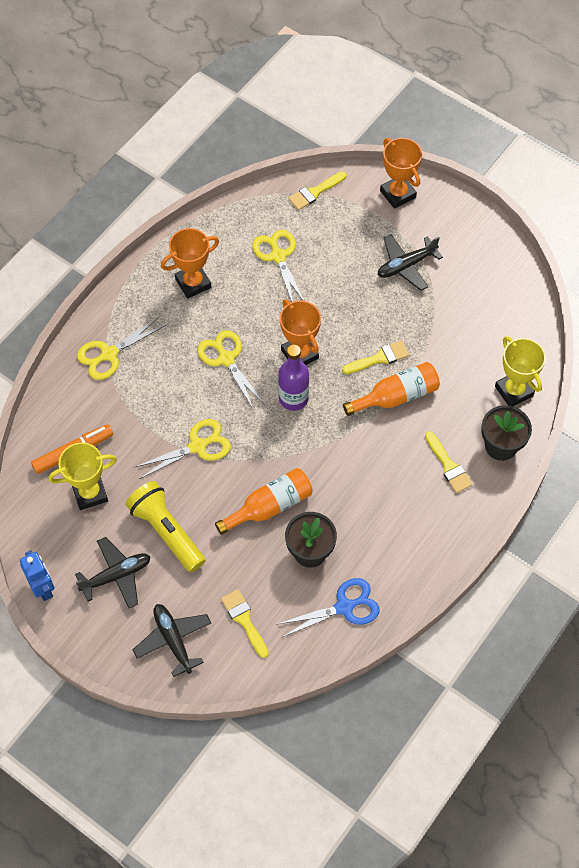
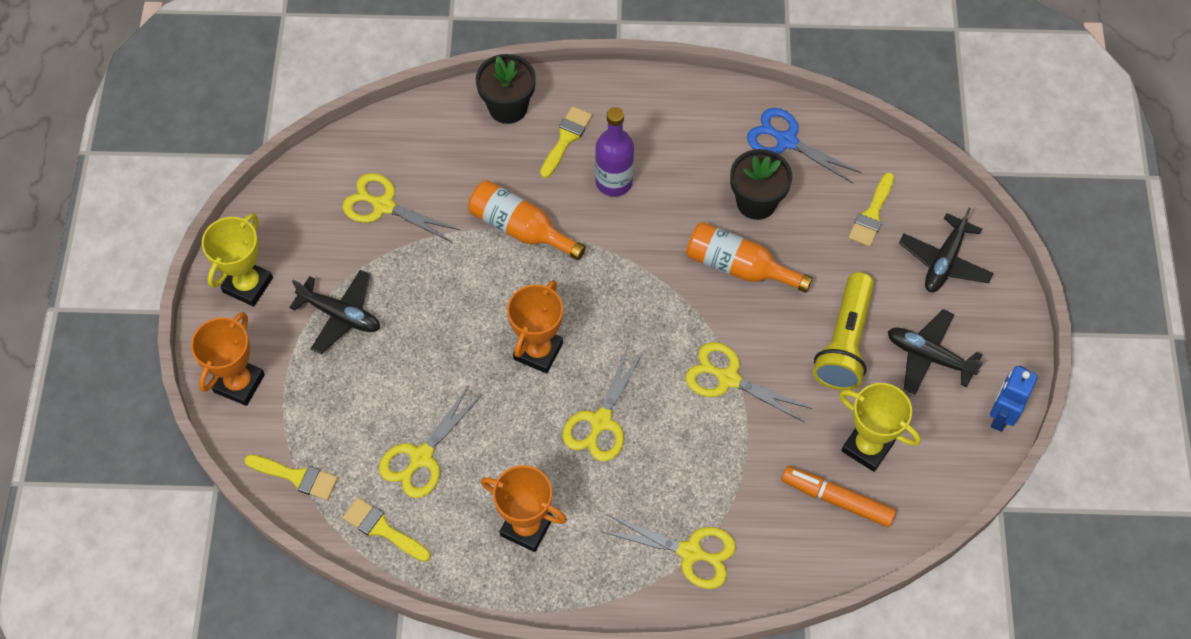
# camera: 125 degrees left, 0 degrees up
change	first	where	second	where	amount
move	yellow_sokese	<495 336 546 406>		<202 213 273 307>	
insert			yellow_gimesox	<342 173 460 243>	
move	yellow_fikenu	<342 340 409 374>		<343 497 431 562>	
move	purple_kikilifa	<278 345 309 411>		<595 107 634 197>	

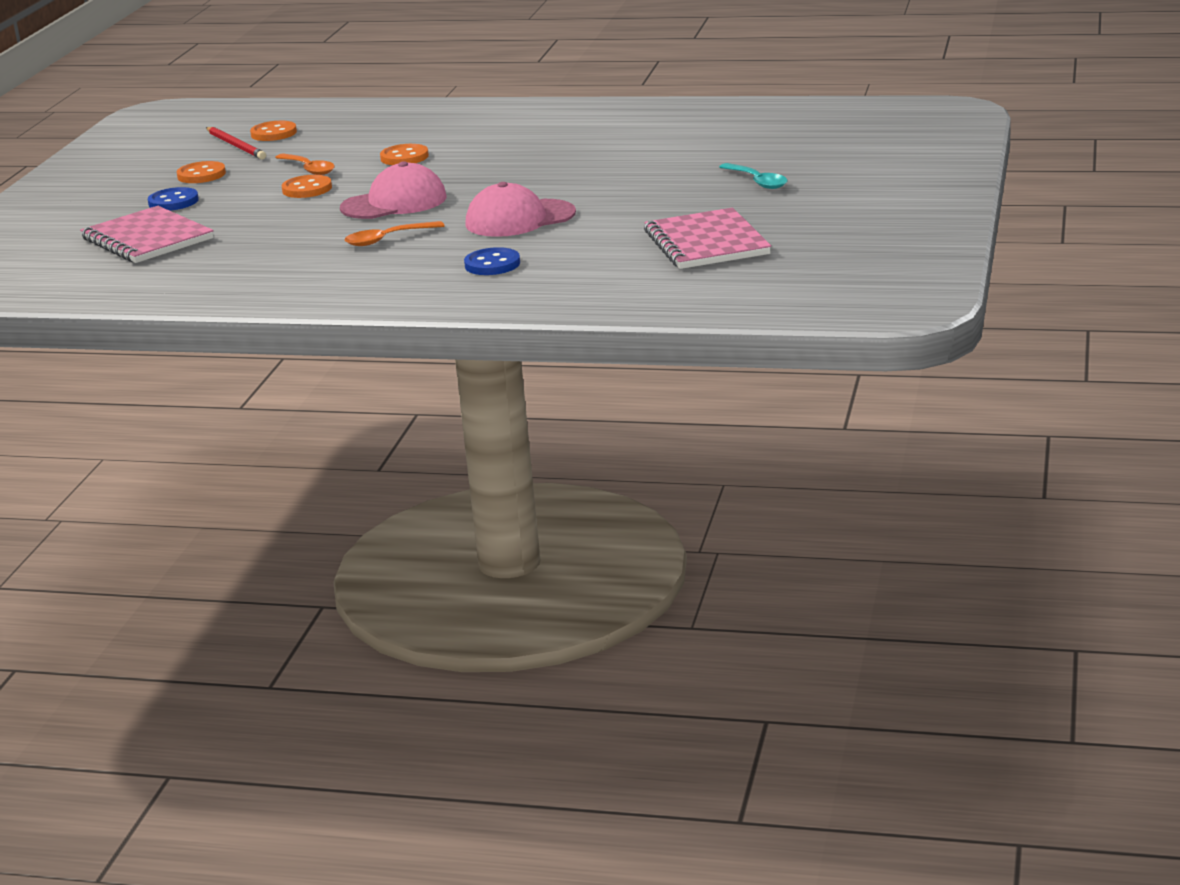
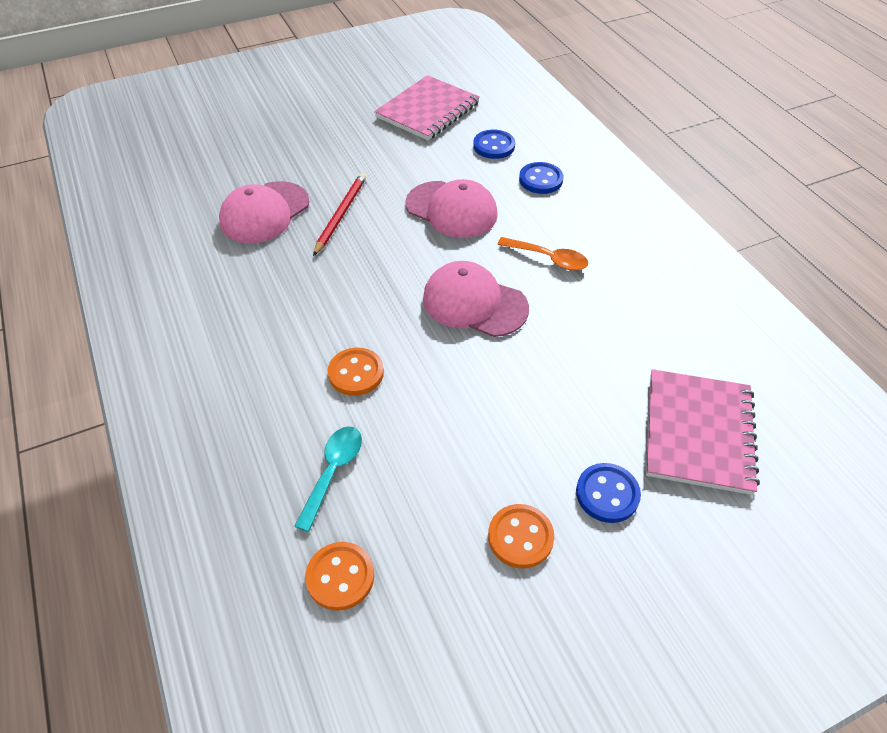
# camera: 130 degrees left, 25 degrees up
change	first	where	second	where	amount
insert			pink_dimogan	<219 181 310 243>	
move	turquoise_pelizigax	<719 163 787 189>		<294 427 362 532>	
move	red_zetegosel	<206 127 266 160>		<313 173 366 256>	
insert			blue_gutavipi	<473 130 515 159>	
delete	orange_pelizigax	<275 154 335 175>			
delete	orange_gutavipi	<282 175 332 198>			

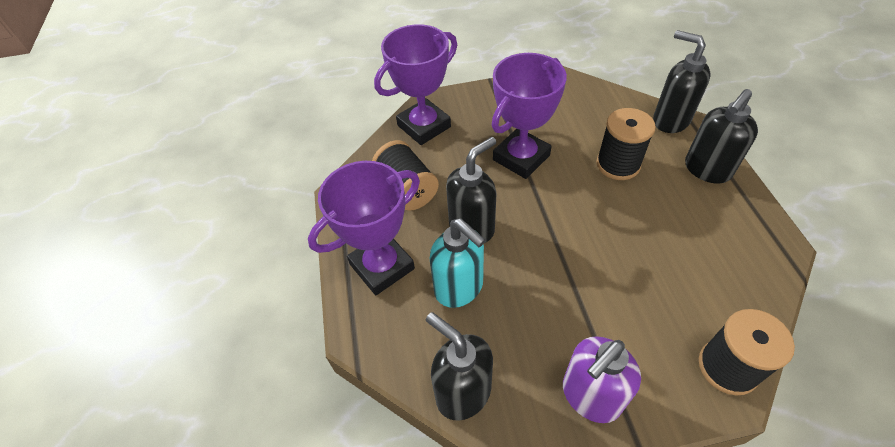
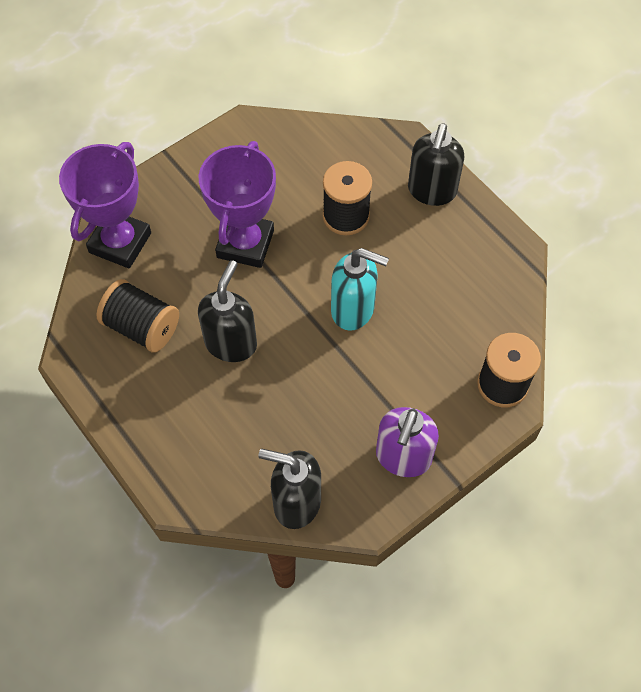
# camera: 30 degrees left, 10 degrees up
change	first	where	second	where	amount
move	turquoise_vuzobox	<429 218 486 308>		<331 248 389 331>	
delete	purple_sokese	<308 161 420 295>			
delete	black_vuzobox	<653 30 710 133>			

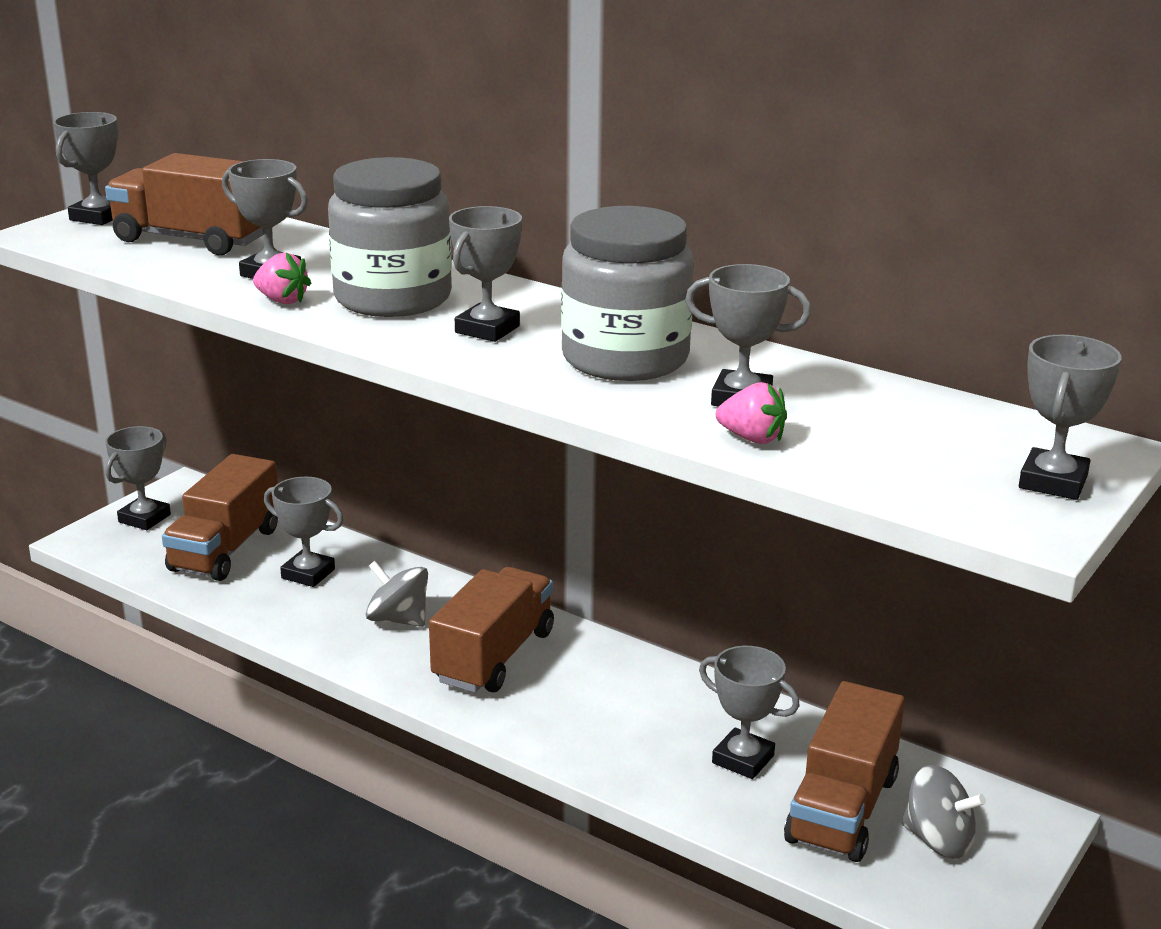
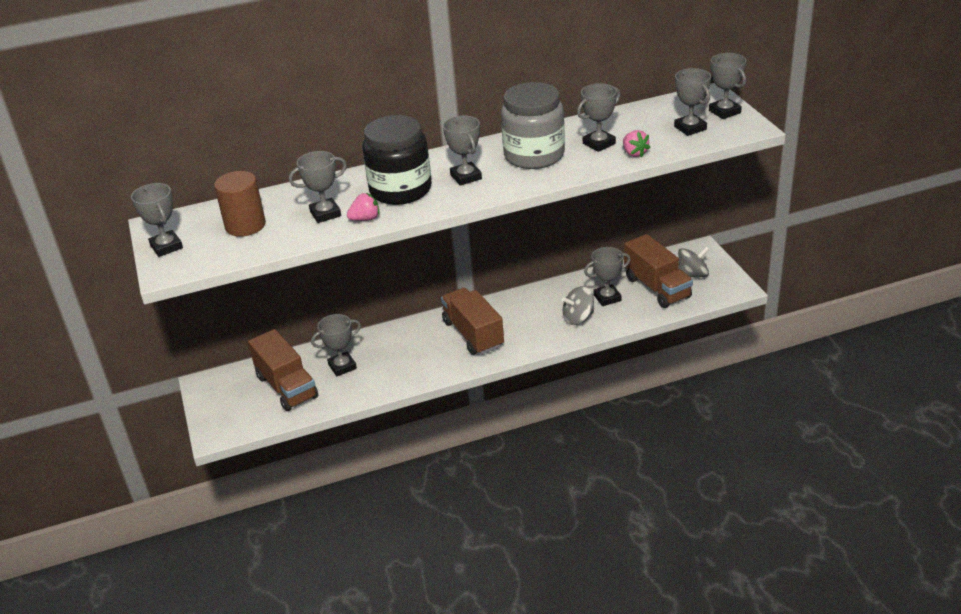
# camera: 50 degrees left, 10 degrees up
change	first	where	second	where	amount
replace	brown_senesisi	<105 153 263 255>	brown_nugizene	<214 171 266 237>	
recolor	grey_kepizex	<328 157 452 317>	black_kepizex	<362 115 432 205>	
move	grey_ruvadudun	<366 561 428 627>		<562 286 594 325>	
rotate	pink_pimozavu	<716 382 787 444>		<623 130 651 158>	90 degrees clockwise
move	grey_sokese	<105 426 171 530>		<674 68 711 136>	

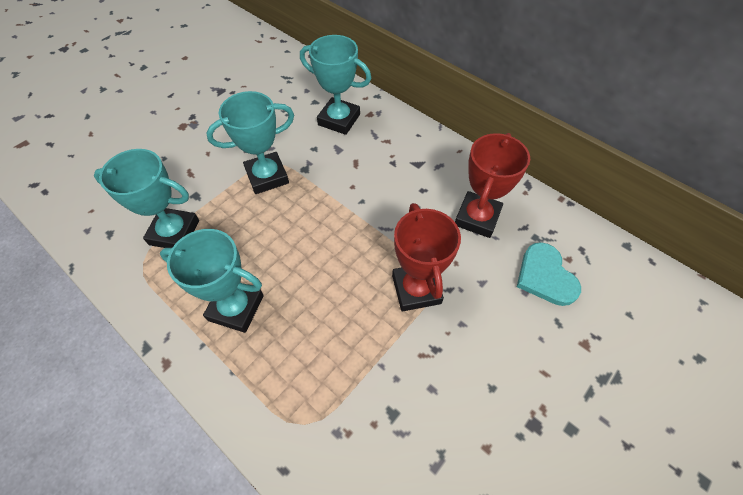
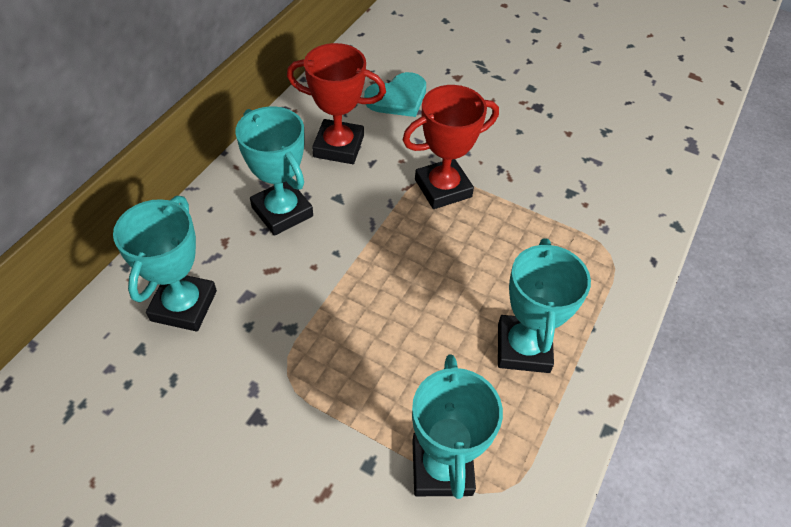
# camera: 105 degrees left, 5 degrees down
change	first	where	second	where	amount
move	turquoise_sokese	<206 91 294 194>		<235 106 313 236>	

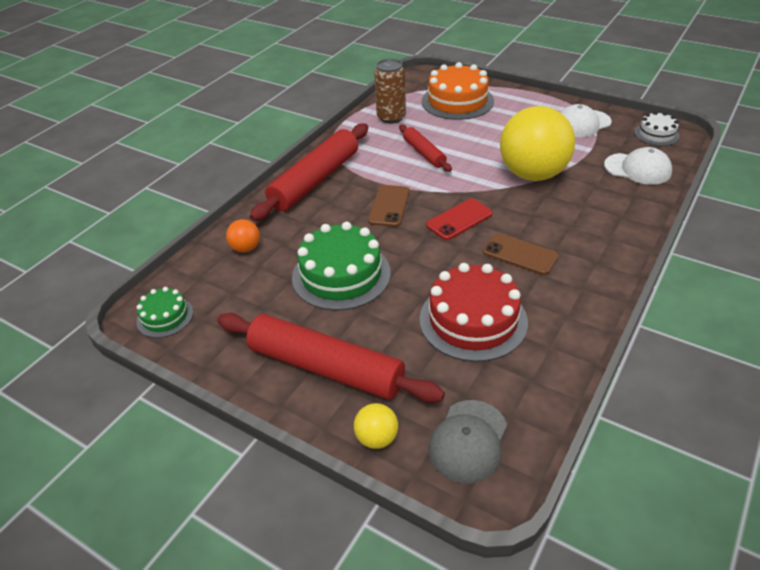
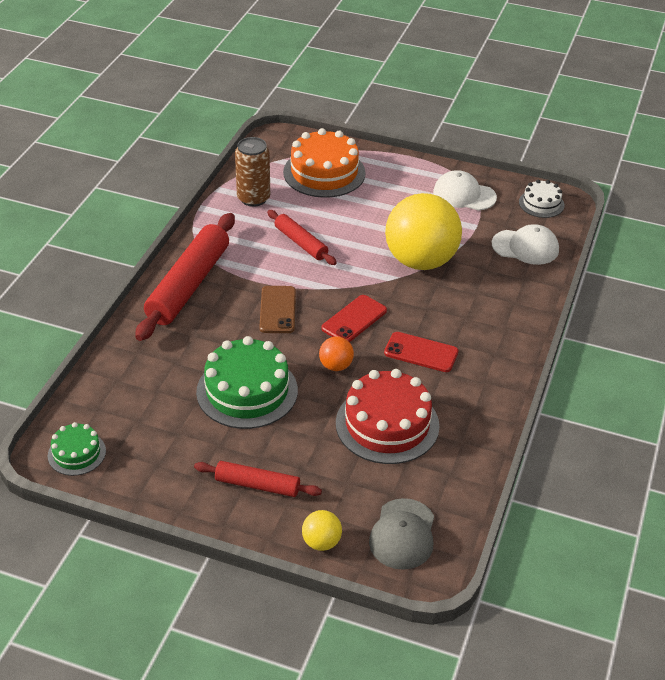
# camera: 15 degrees left, 0 degrees up
change	first	where	second	where	amount
resize	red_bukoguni	<217 313 445 403>		<194 461 322 497>	x0.54
move	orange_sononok	<226 219 260 253>		<319 336 354 371>	
recolor	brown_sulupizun	<483 233 559 275>	red_sulupizun	<384 332 459 372>	
rotate	white_dimogan	<560 104 612 137>		<433 170 497 211>	60 degrees clockwise

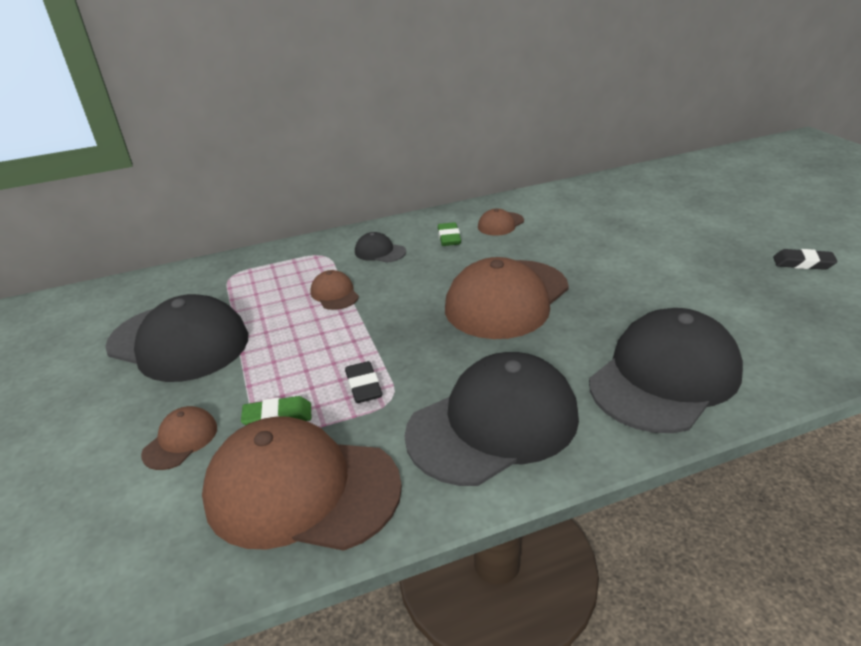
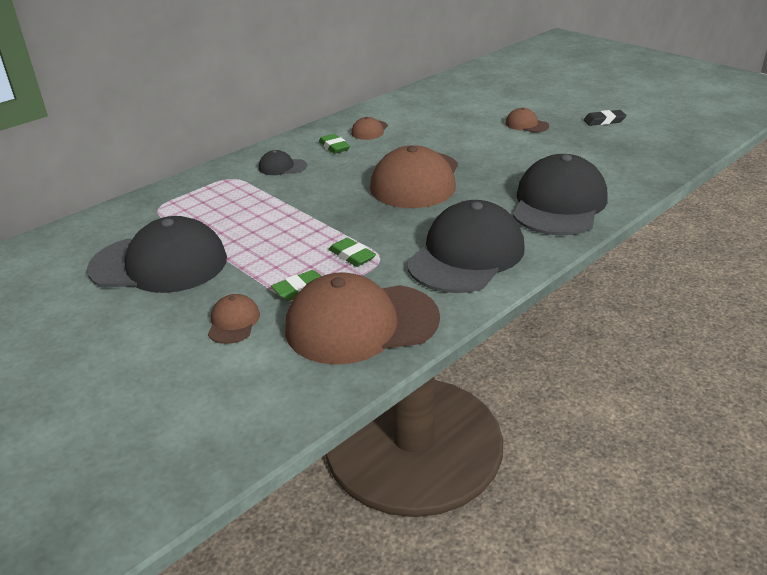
# camera: 25 degrees left, 0 degrees up
change	first	where	second	where	amount
recolor	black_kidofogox	<345 361 382 403>	green_kidofogox	<329 238 376 267>	
move	brown_dimogan	<310 270 359 310>		<505 108 549 132>	

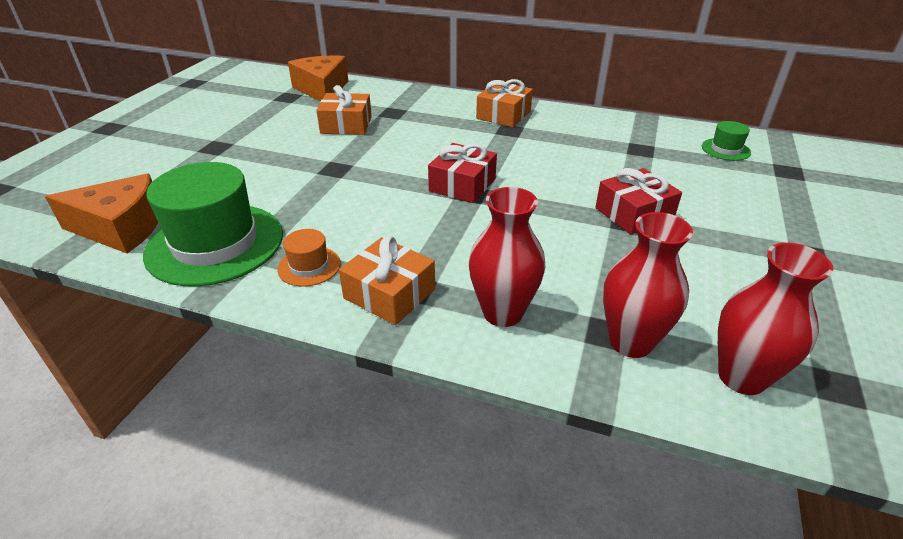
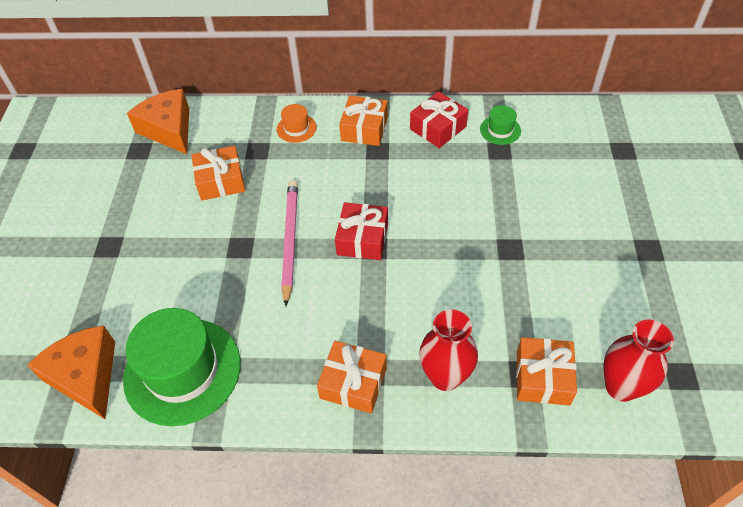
# camera: 15 degrees left, 15 degrees up
change	first	where	second	where	amount
rotate	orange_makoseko	<45 173 158 254>		<27 325 115 419>	105 degrees counterclockwise
move	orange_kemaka	<277 229 341 286>		<277 104 317 143>	
insert			pink_zetegosel	<281 180 298 306>	
move	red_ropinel	<595 168 682 235>		<410 91 468 148>	
move	green_kemaka	<702 121 751 161>		<480 105 521 145>	
replace	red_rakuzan	<603 212 693 358>	orange_ropinel	<516 337 577 406>	

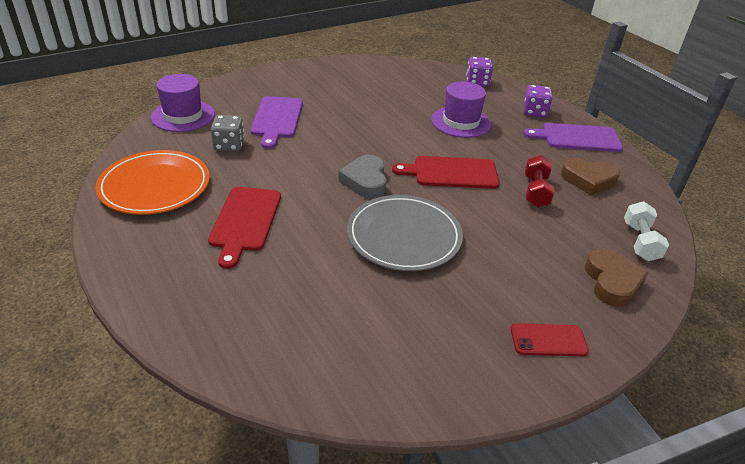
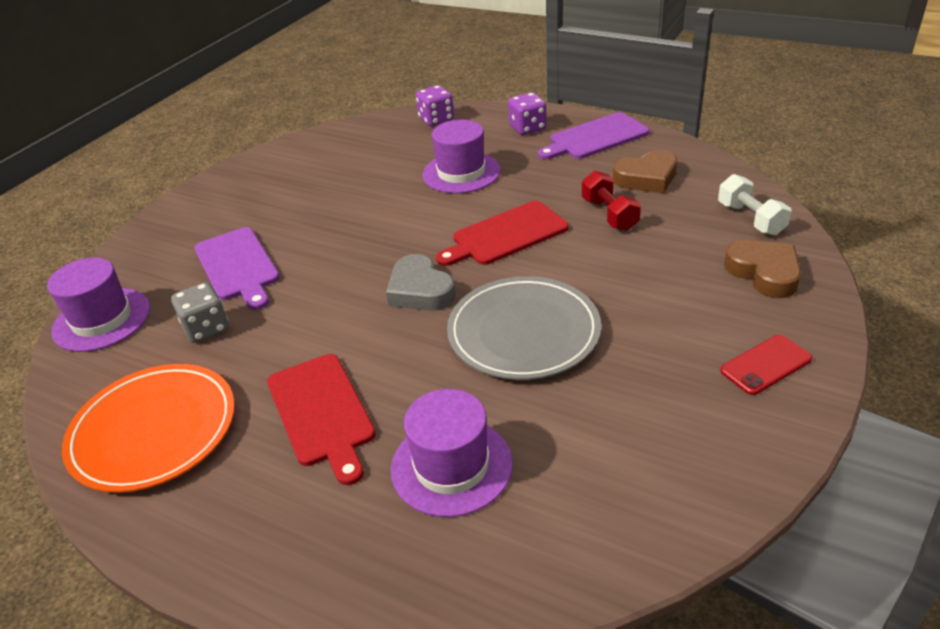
# camera: 25 degrees left, 0 degrees up
change	first	where	second	where	amount
insert			purple_kemaka	<391 389 513 517>	

